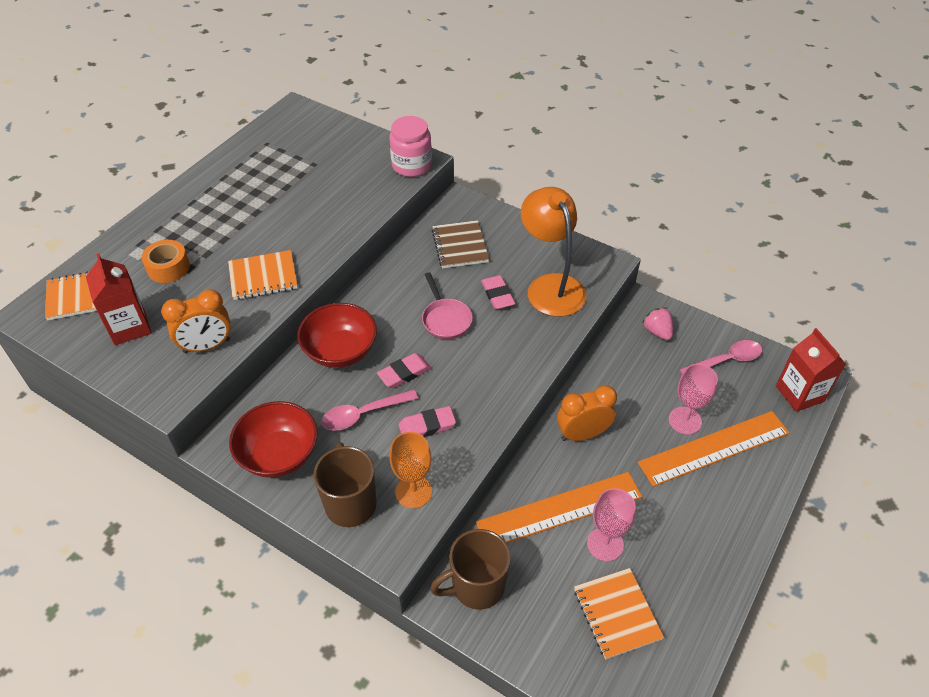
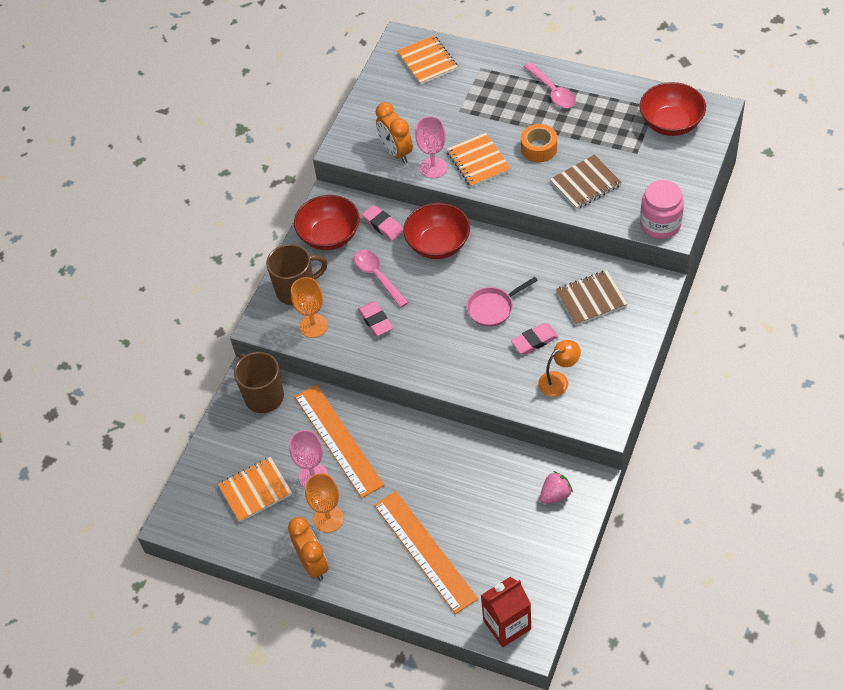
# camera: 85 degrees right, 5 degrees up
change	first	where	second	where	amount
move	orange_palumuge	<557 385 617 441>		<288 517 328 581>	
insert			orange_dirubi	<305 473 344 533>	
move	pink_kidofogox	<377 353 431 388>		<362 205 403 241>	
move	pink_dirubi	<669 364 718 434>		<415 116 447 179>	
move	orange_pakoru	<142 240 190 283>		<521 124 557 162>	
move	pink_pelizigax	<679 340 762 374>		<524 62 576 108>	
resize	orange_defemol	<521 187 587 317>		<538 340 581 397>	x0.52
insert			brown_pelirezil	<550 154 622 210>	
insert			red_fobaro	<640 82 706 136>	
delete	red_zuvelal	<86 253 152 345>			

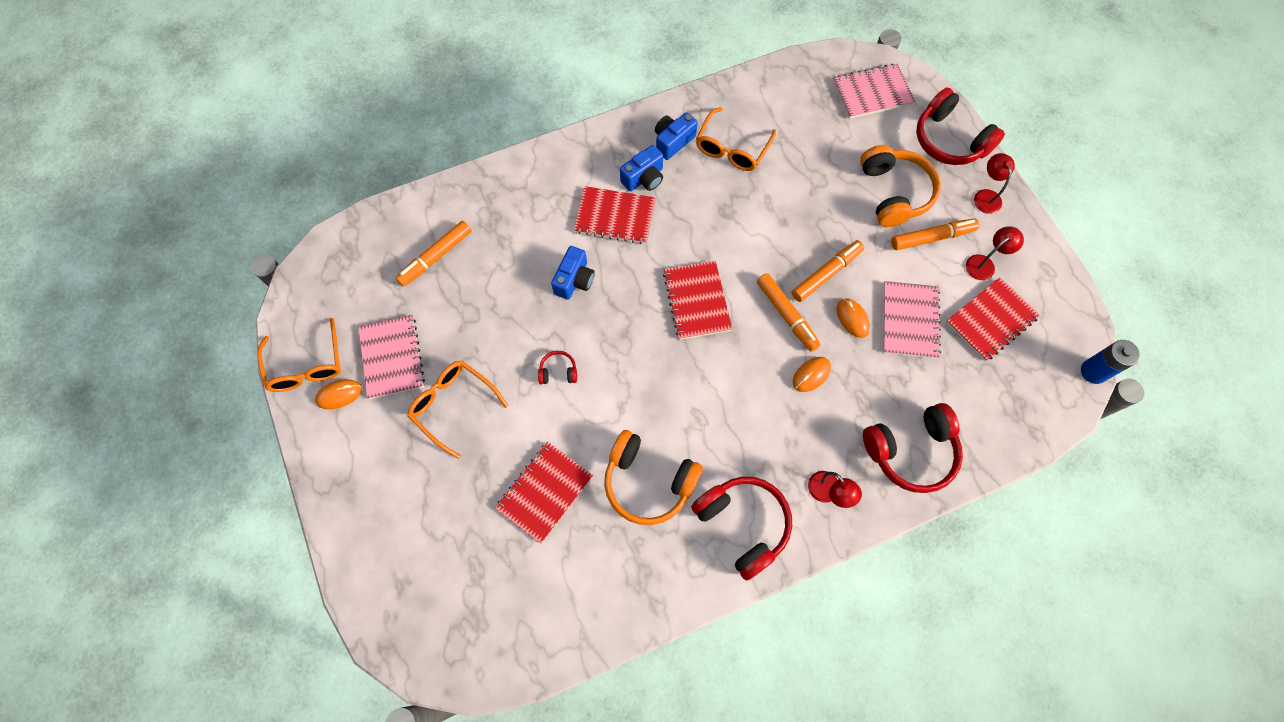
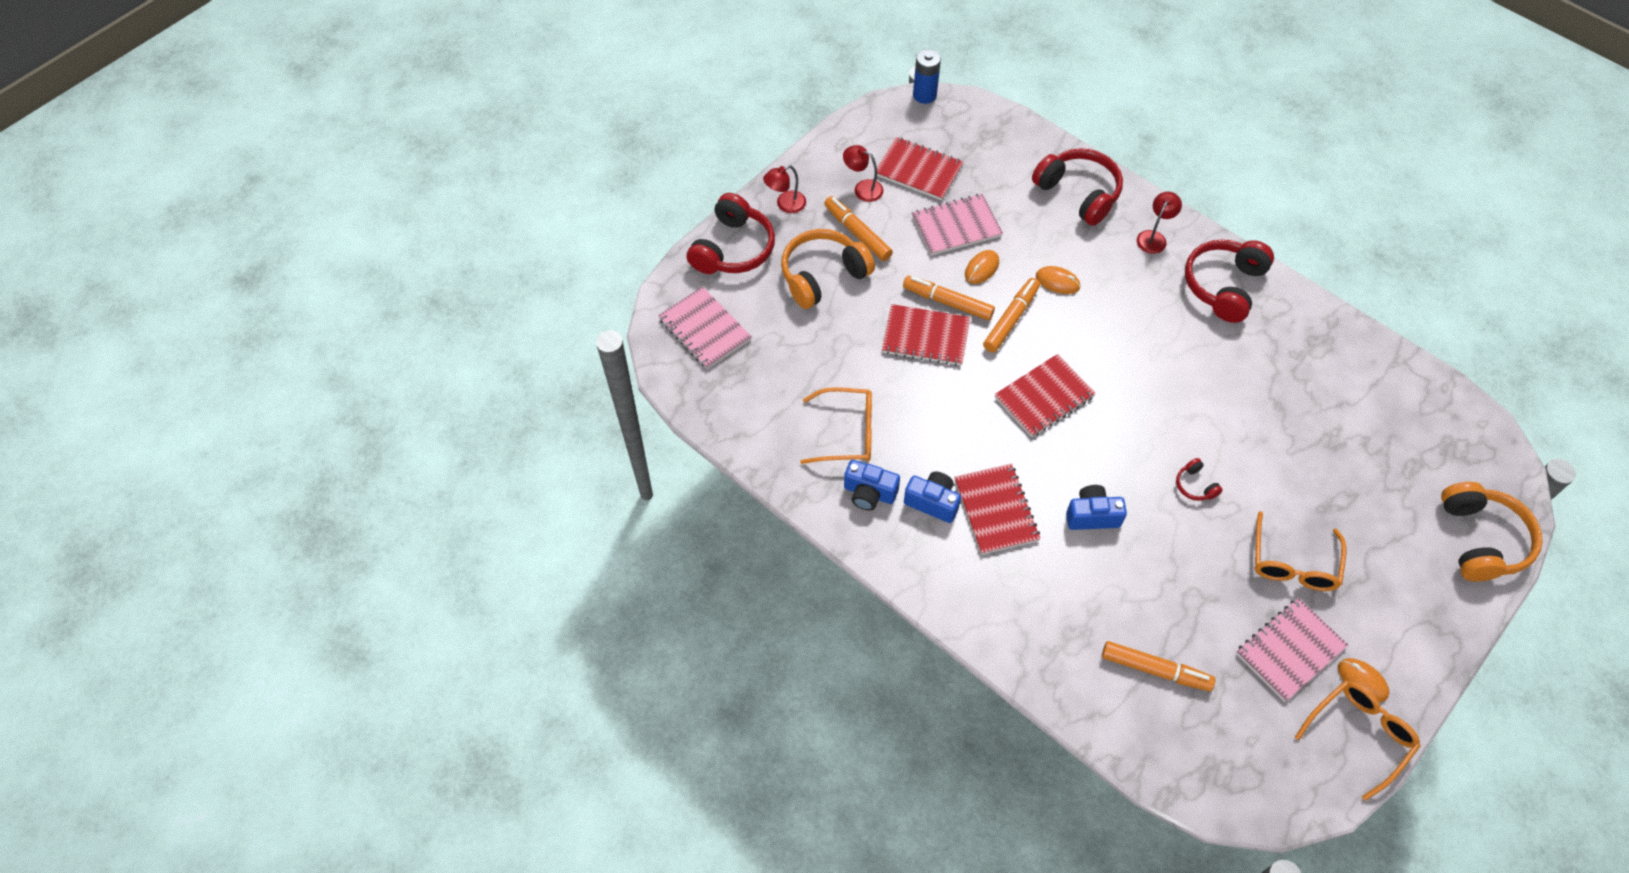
# camera: 115 degrees left, 10 degrees down
change	first	where	second	where	amount
move	red_pelirezil	<495 442 593 544>		<882 304 970 366>	
move	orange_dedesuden	<604 430 703 525>		<1441 482 1543 582>	

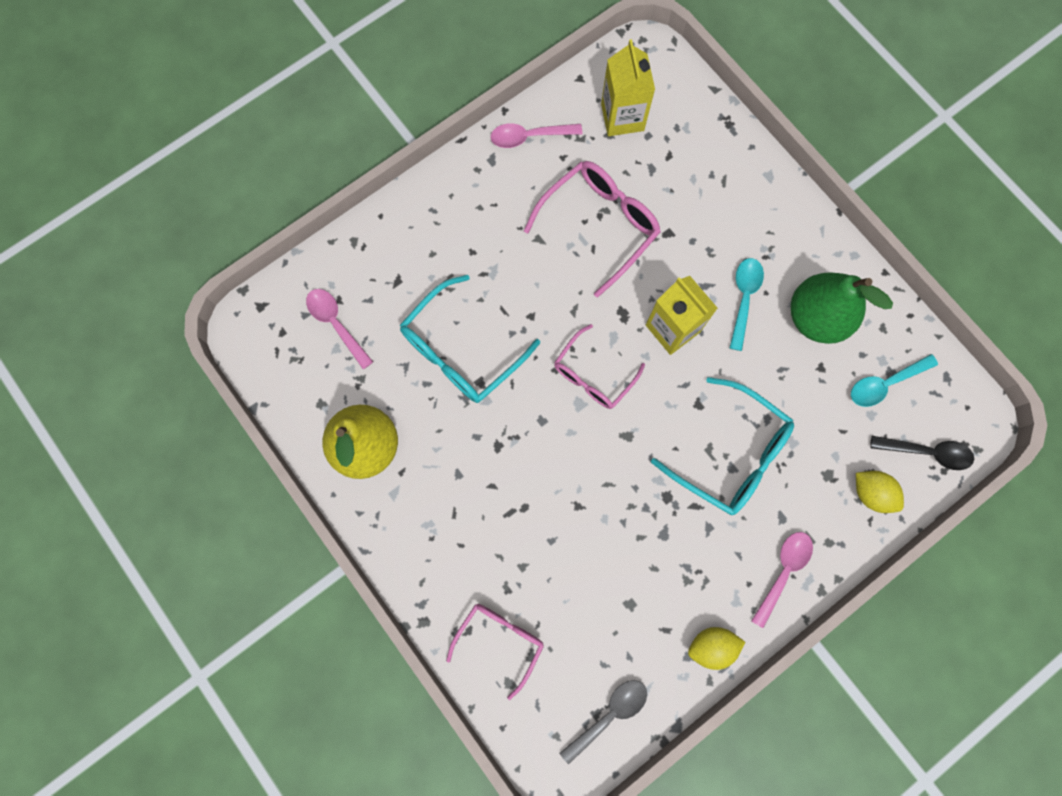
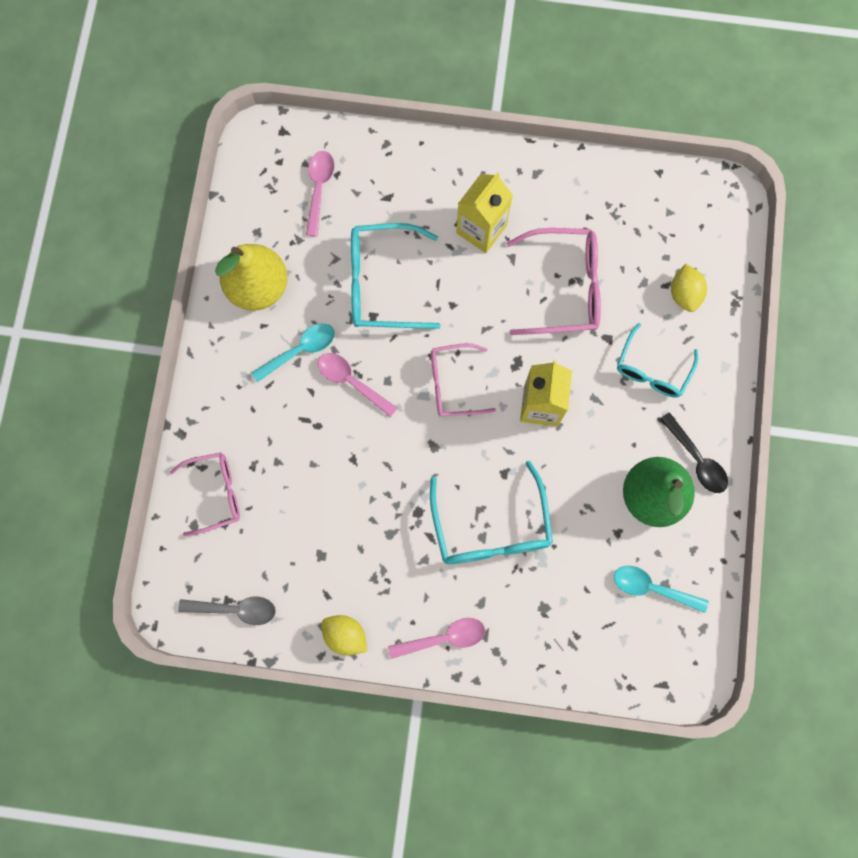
# camera: 45 degrees right, 0 degrees up
change	first	where	second	where	amount
move	turquoise_pelizigax	<730 258 764 351>		<251 324 335 382>	
move	pink_pelizigax	<490 123 582 148>		<318 353 397 417>	
move	yellow_zuvelal	<601 39 655 136>		<456 172 513 253>	
insert			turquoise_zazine	<617 323 698 398>	
move	black_pelizigax	<870 436 974 470>		<660 412 728 493>	
move	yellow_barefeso	<856 471 904 513>		<671 264 707 312>	

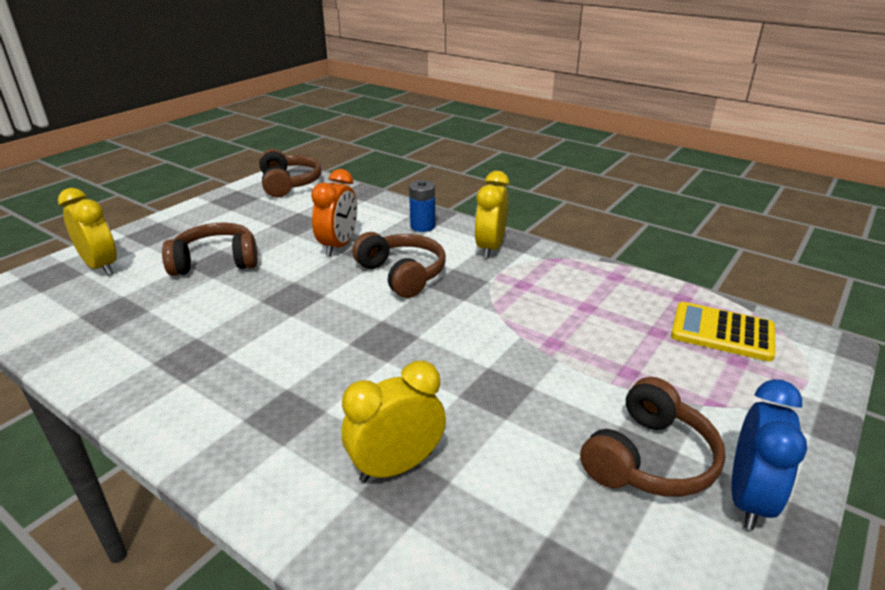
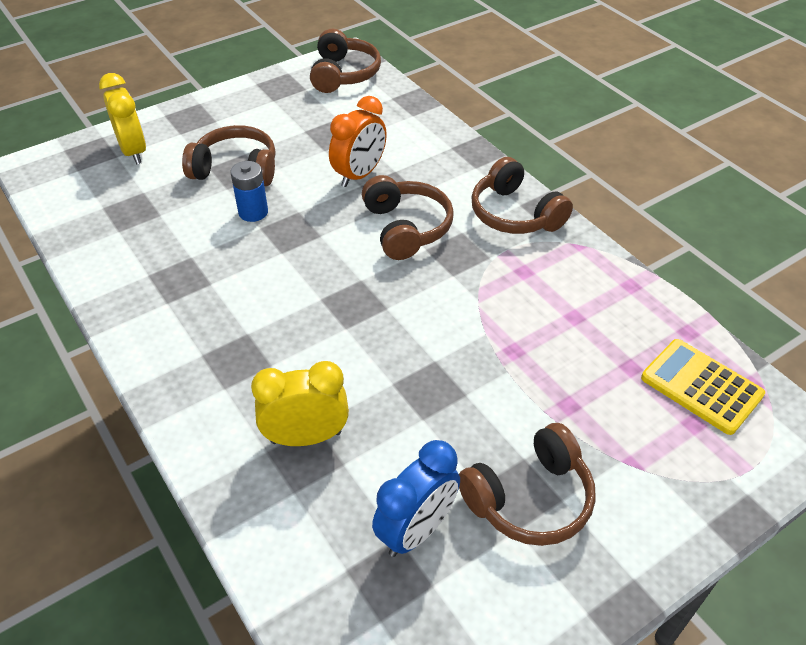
# camera: 20 degrees right, 15 degrees up
change	first	where	second	where	amount
move	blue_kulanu	<409 180 435 232>		<231 161 268 222>	
move	blue_palumuge	<732 379 807 530>		<372 440 460 557>	
replace	yellow_palumuge	<475 171 509 259>	brown_dedesuden	<471 157 573 234>	

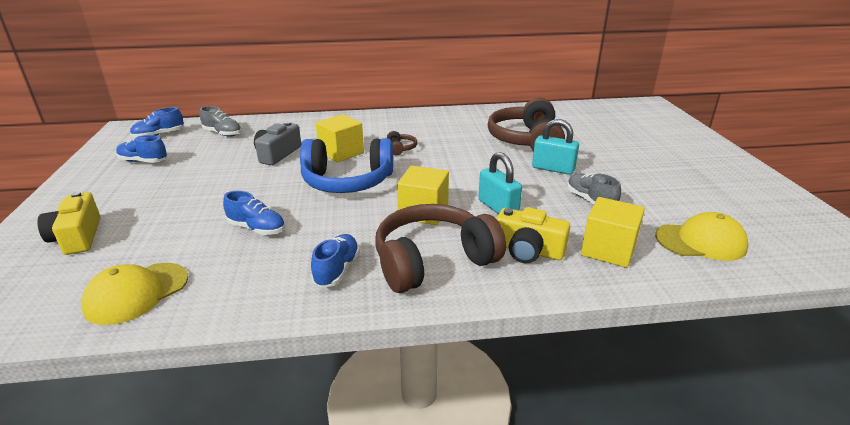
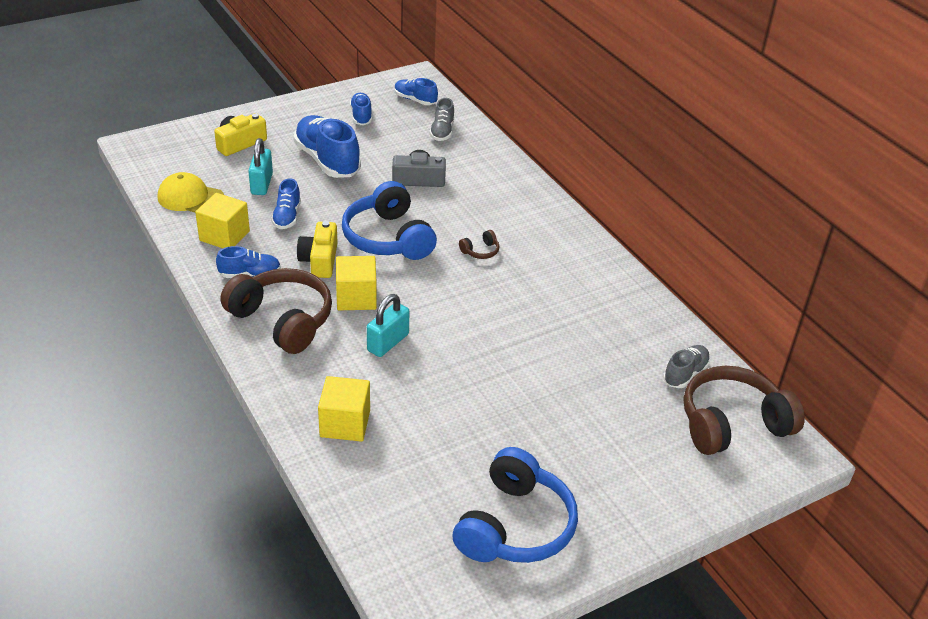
# camera: 65 degrees right, 10 degrees up
change	first	where	second	where	amount
move	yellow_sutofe	<316 114 364 162>		<195 193 250 248>	
move	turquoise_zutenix	<532 119 579 175>		<248 138 273 195>	
insert			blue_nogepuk	<293 115 361 178>	
move	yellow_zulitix	<496 207 570 263>		<297 221 337 278>	
insert			blue_dedesuden	<453 447 578 563>	
move	grey_nogepuk	<567 173 621 205>		<663 345 710 388>	
move	brown_dedesuden	<488 98 565 151>		<684 366 805 455>	
delete	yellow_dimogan	<655 212 748 261>			

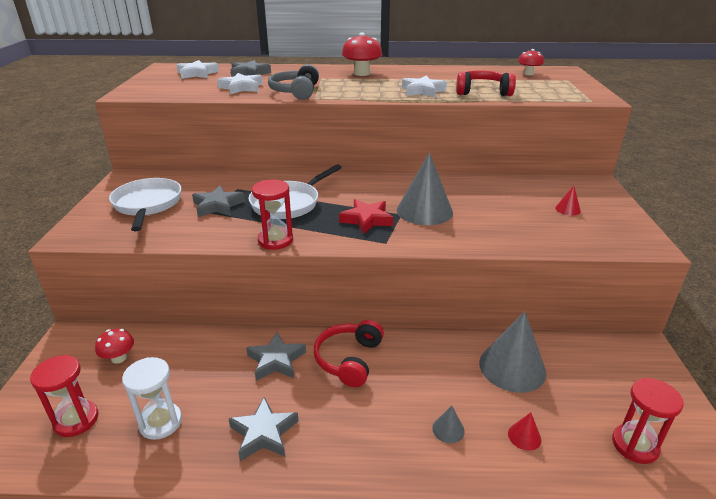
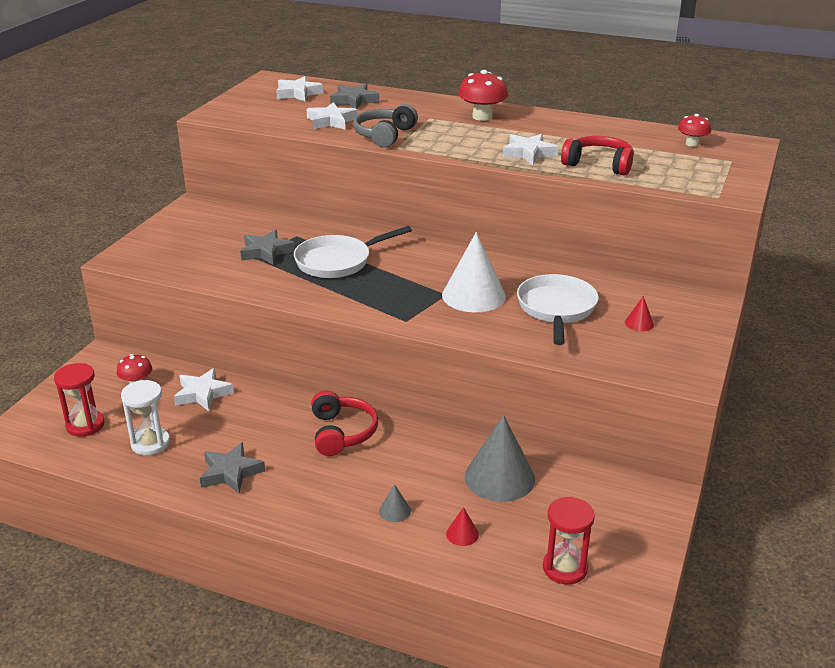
# camera: 20 degrees right, 0 degrees up
change	first	where	second	where	amount
insert			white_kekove	<174 368 234 411>	
rotate	red_dedesuden	<314 320 384 387>		<311 391 378 456>	135 degrees clockwise
recolor	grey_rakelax	<397 152 453 225>	white_rakelax	<442 232 506 312>	
move	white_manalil	<109 178 182 231>		<517 274 599 345>	
delete	grey_kekove	<246 332 306 381>			
delete	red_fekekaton	<252 179 293 250>			
delete	red_kekove	<339 199 393 234>			

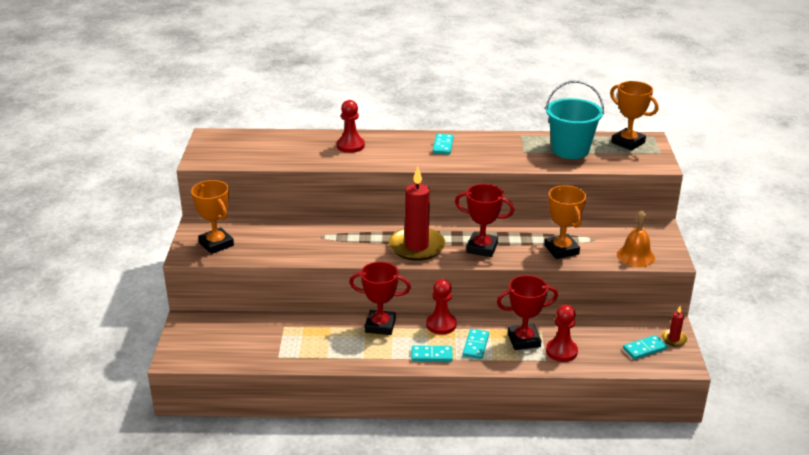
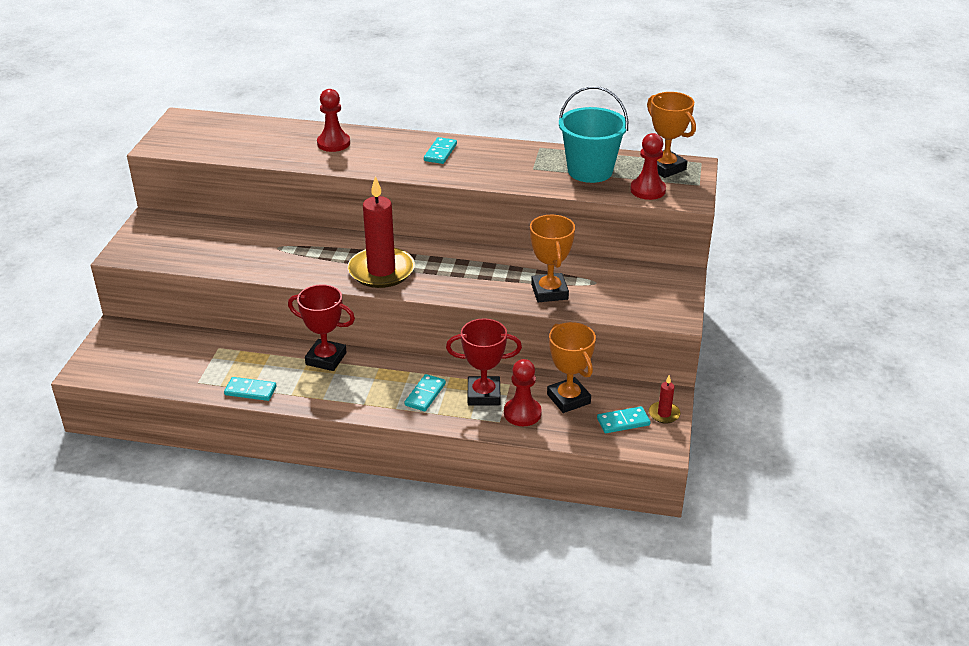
# camera: 10 degrees right, 5 degrees up
change	first	where	second	where	amount
move	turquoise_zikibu	<411 346 453 362>		<224 377 276 401>	
move	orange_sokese	<191 180 234 254>		<547 322 596 413>	
move	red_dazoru	<426 279 457 335>		<630 133 666 200>	
delete	red_sokese	<455 184 514 257>			
delete	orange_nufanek	<617 210 655 267>			

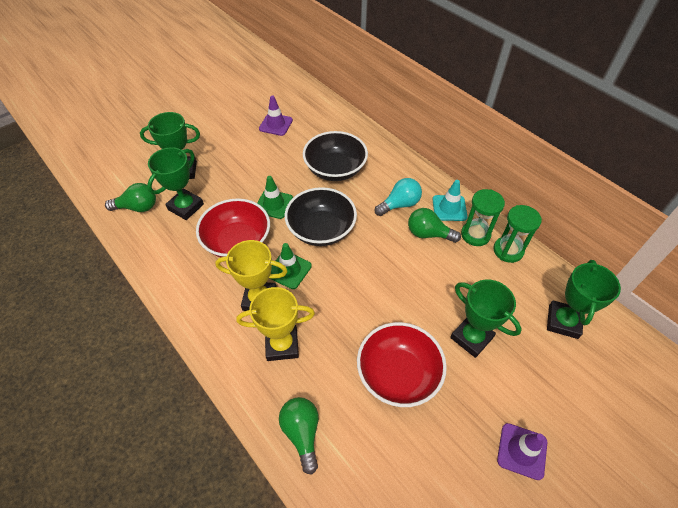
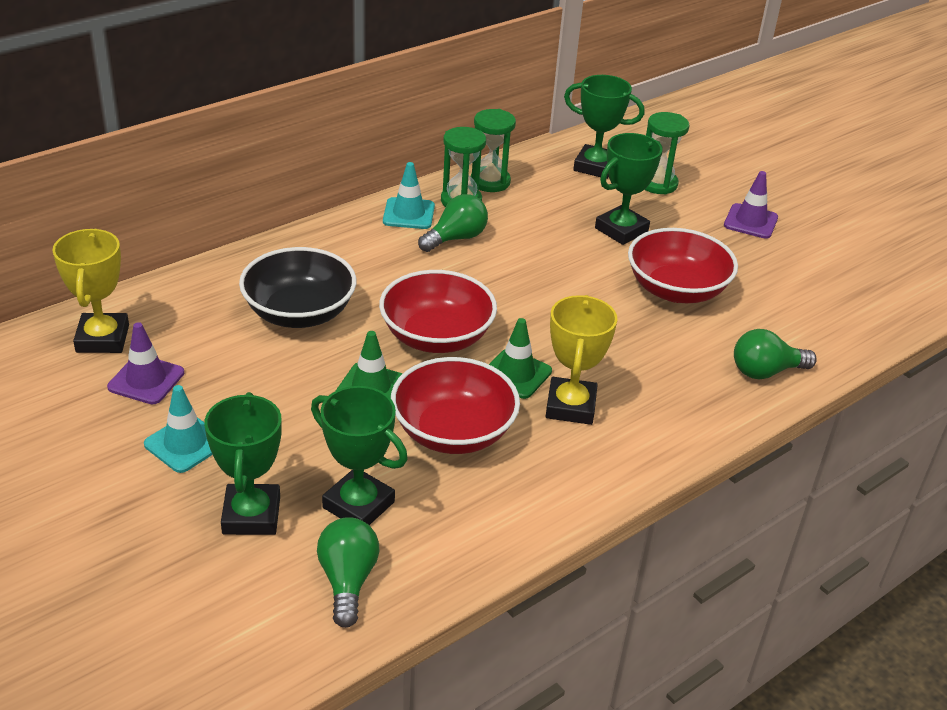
# camera: 90 degrees left, 15 degrees down
change	first	where	second	where	amount
move	yellow_sokese	<237 287 315 361>		<52 229 129 353>	
insert			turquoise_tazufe	<144 385 213 473>	
recolor	black_fobaro	<285 187 357 246>	red_fobaro	<379 270 497 353>	
rotate	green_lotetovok	<408 208 461 243>		<418 194 488 252>	150 degrees counterclockwise
insert			green_fekekaton	<645 112 689 195>	
delete	turquoise_lotetovok	<375 178 422 216>			

